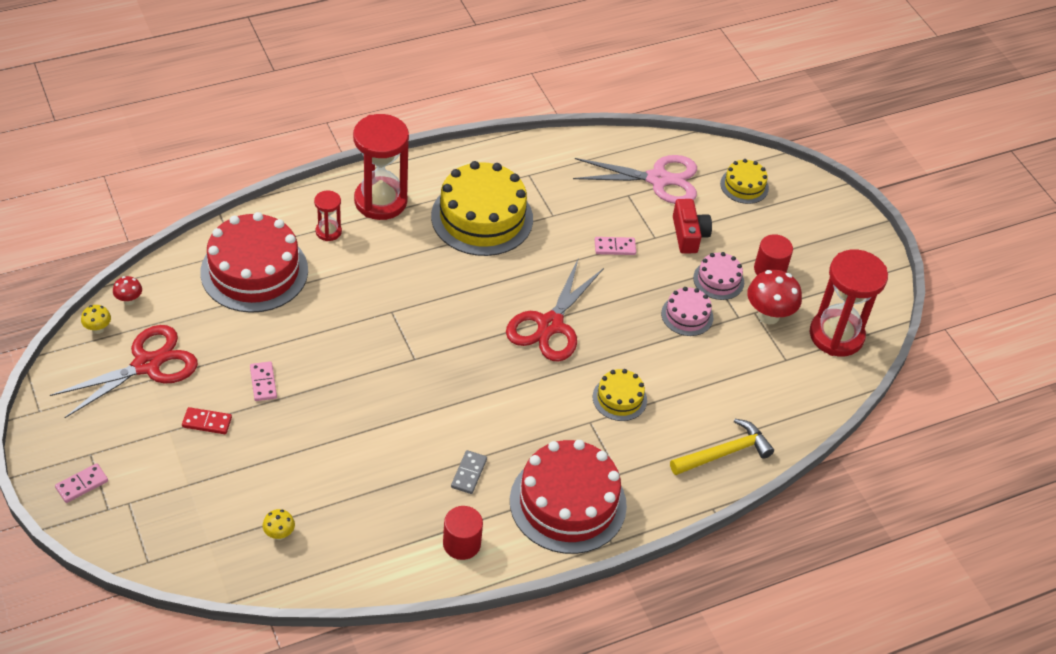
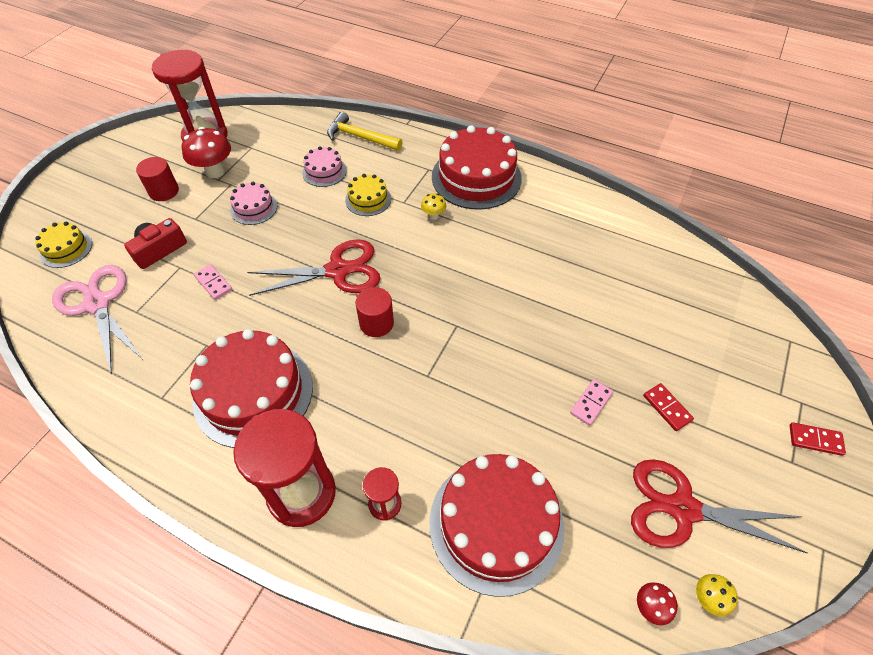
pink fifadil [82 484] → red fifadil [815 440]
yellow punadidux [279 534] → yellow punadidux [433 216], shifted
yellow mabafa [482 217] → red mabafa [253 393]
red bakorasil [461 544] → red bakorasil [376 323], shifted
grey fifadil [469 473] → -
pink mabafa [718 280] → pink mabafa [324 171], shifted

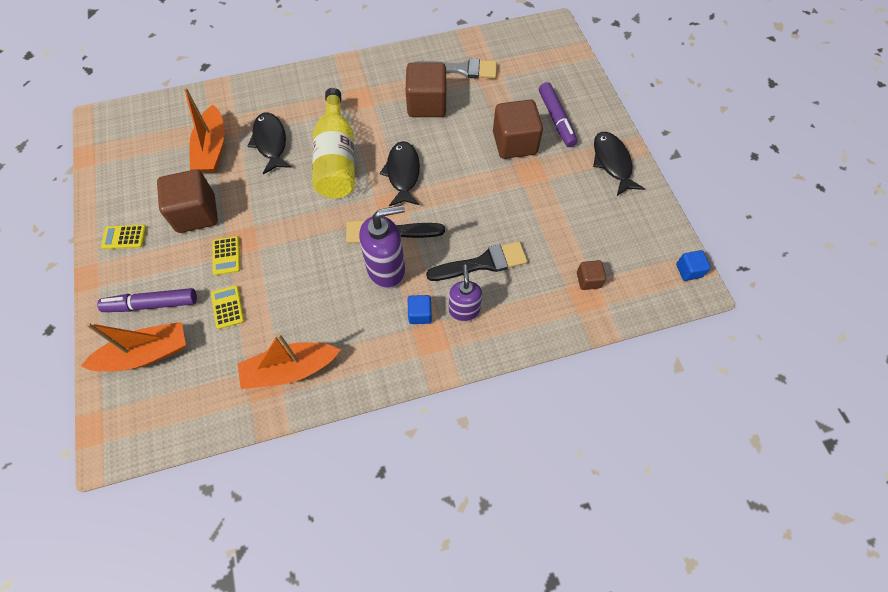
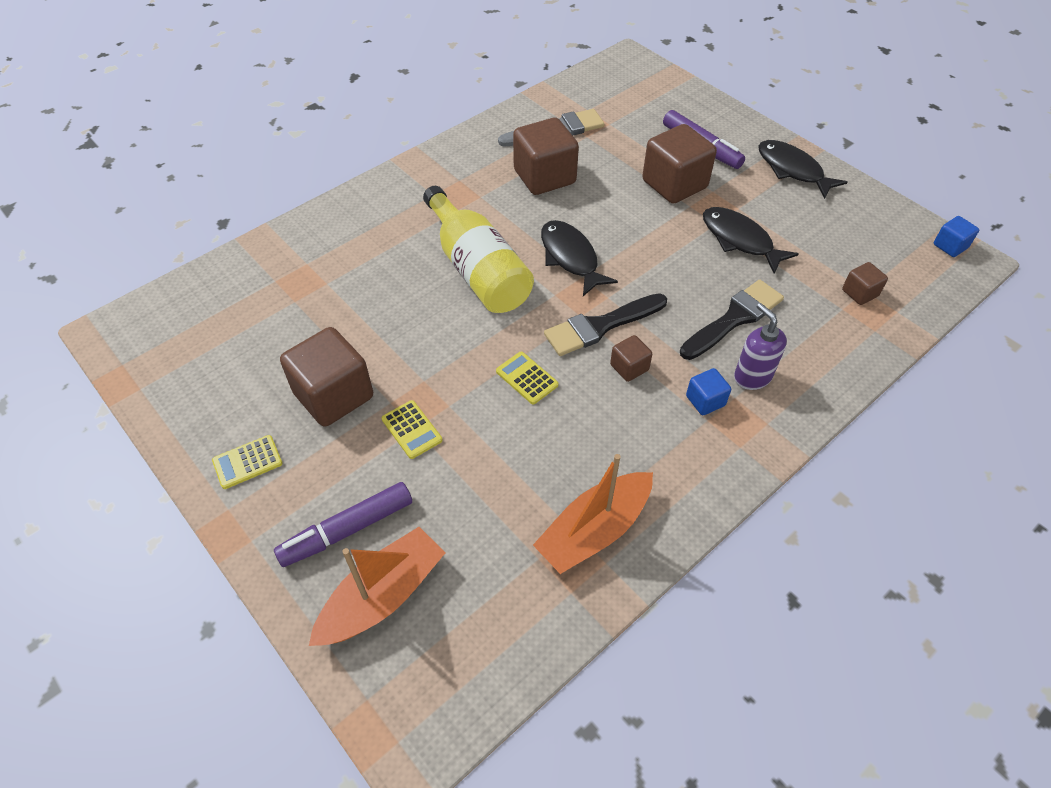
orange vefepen [212 149] → -
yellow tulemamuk [228 307] → yellow tulemamuk [527 378], shifted
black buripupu [271 142] → black buripupu [740 240], shifted
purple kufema [386 269] → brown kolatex [629 367]

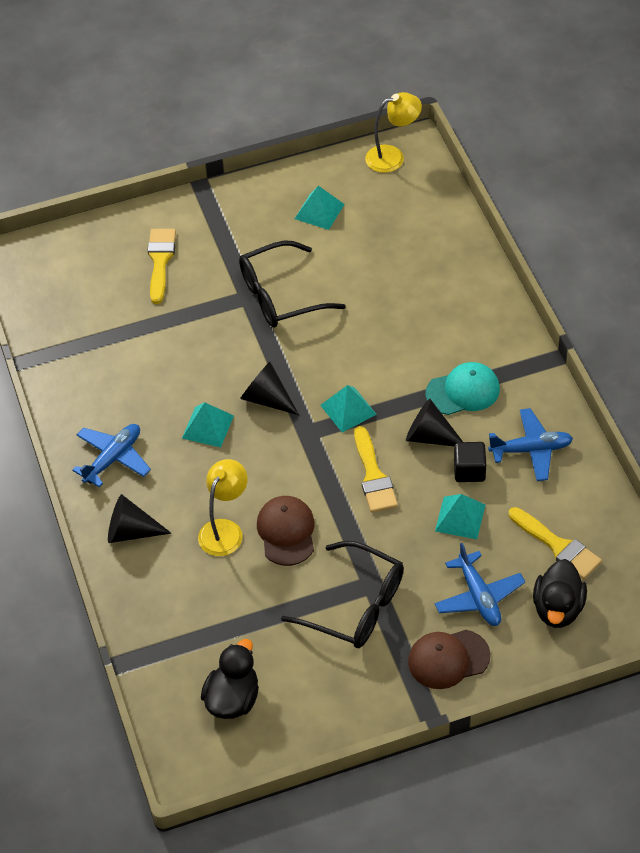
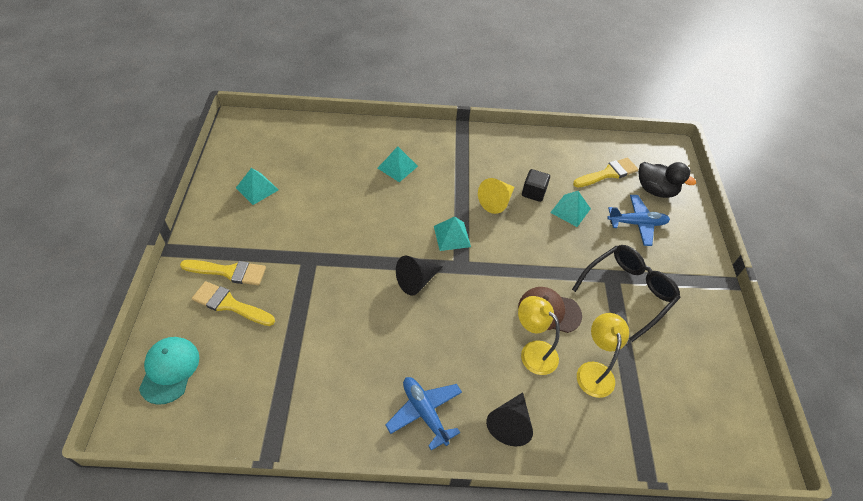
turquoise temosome [208 427] → turquoise temosome [397 167], shifted
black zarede [233 699] → -
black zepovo [280 295] → -
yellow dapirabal [373 476] → yellow dapirabal [229 272], shifted
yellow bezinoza [393 157] → yellow bezinoza [594 371], shifted
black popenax [430 436] → yellow popenax [496 201]
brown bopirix [448 659] → -
turquoise bopirix [463 391] → turquoise bopirix [169 370], shifted
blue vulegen [531 450] → -

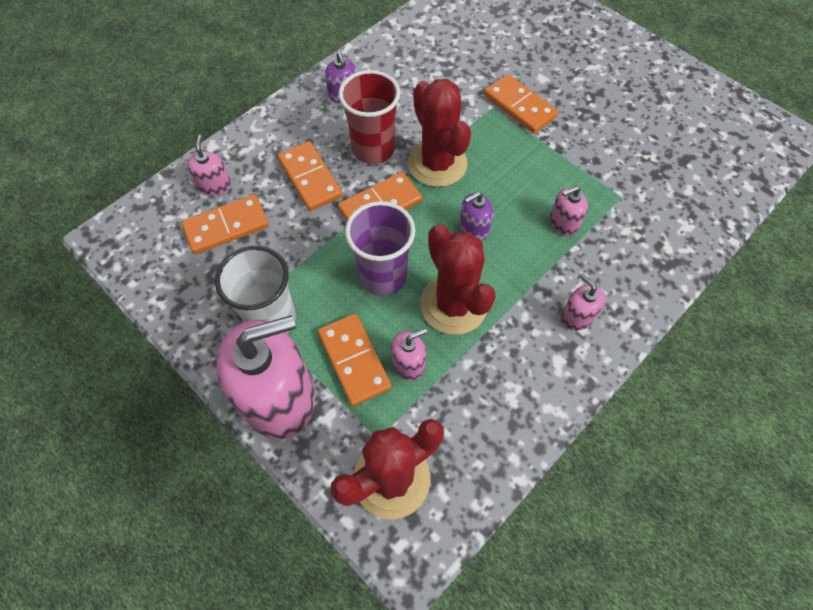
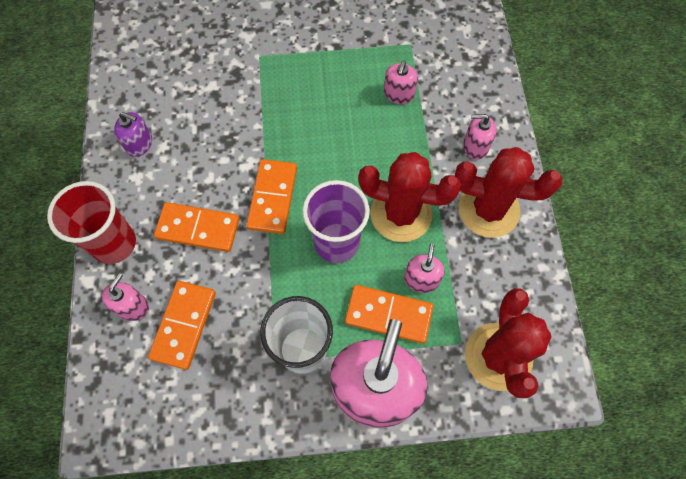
pink kufema [215 185] → pink kufema [132 306], 75 degrees clockwise
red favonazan [373 149] → red favonazan [114 243], shifted
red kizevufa [437 163] → red kizevufa [488 209], shifted
purple kufema [474 228] → -
orange fifadil [519 106] → -

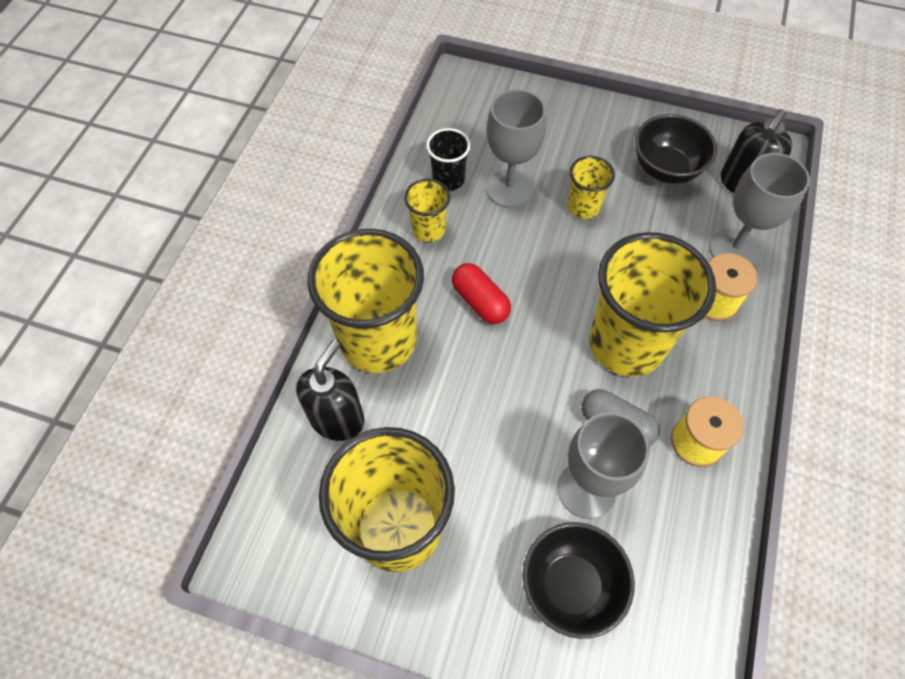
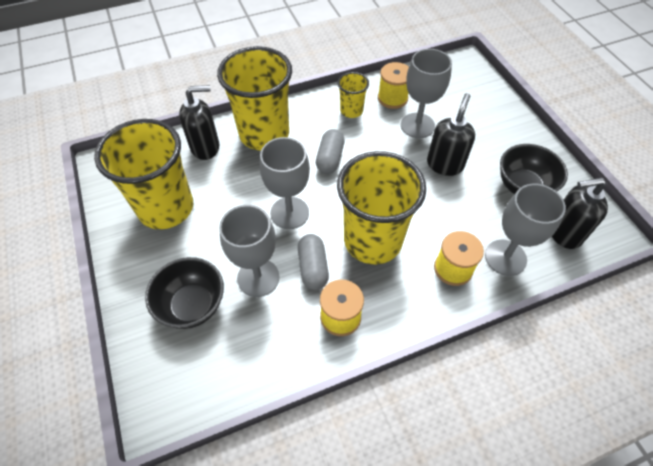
black favonazan [448 180] → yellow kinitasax [392 98]
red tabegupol [480 301] → grey tabegupol [330 159]
yellow favonazan [583 207] → black kufema [445 164]
- → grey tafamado [289 213]

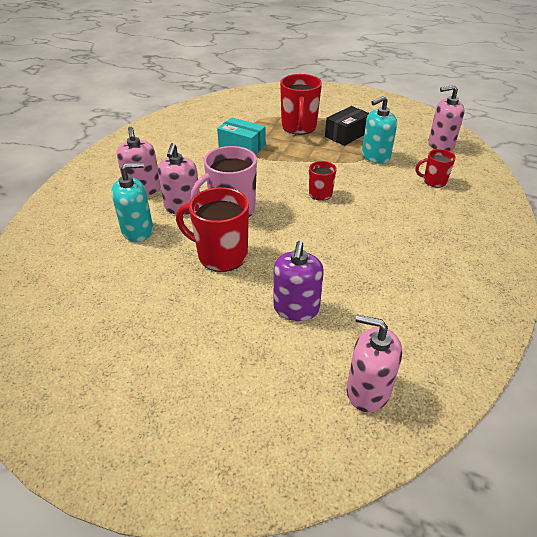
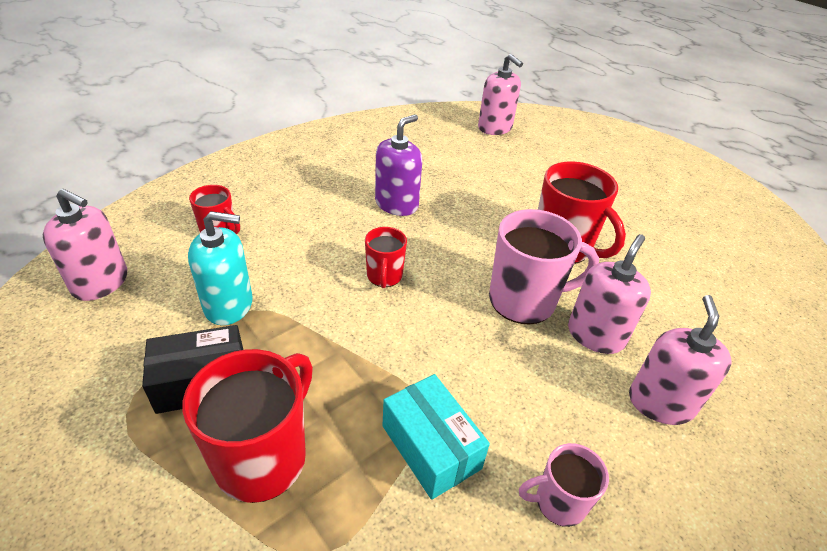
turquoise kufema [138 231] → -
purple kufema [296 308] → purple kufema [396 204], shifted
- → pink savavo [558 502]

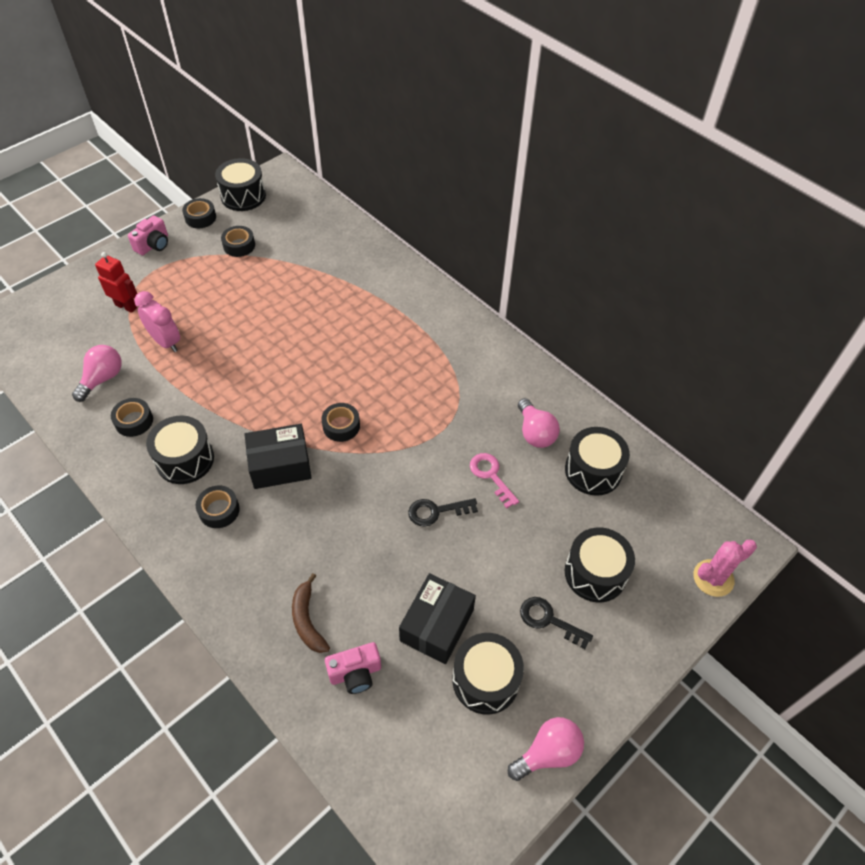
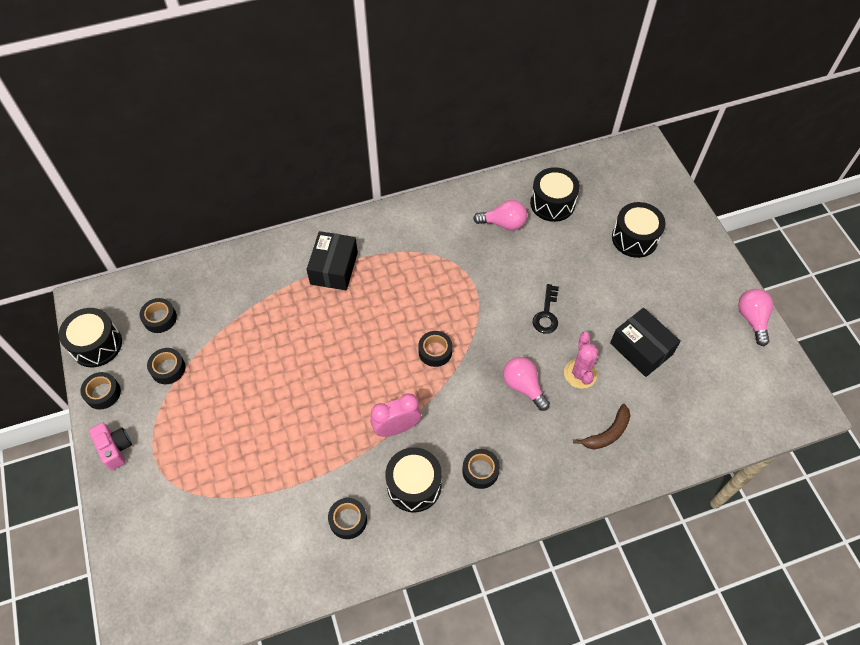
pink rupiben [102 379] → pink rupiben [523 386], shifted
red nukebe [126 306] → -
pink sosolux [166 342] → pink sosolux [396 428], shifted
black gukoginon [280 465] → black gukoginon [334 268], shifted
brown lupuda [307 620] → brown lupuda [607 433], 45 degrees counterclockwise
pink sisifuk [355 673] → -
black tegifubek [485 680] → -
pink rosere [491 476] → -
black rosere [548 620] → -
pink kizevufa [713 578] → pink kizevufa [580 374], shifted
- → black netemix [160 318]

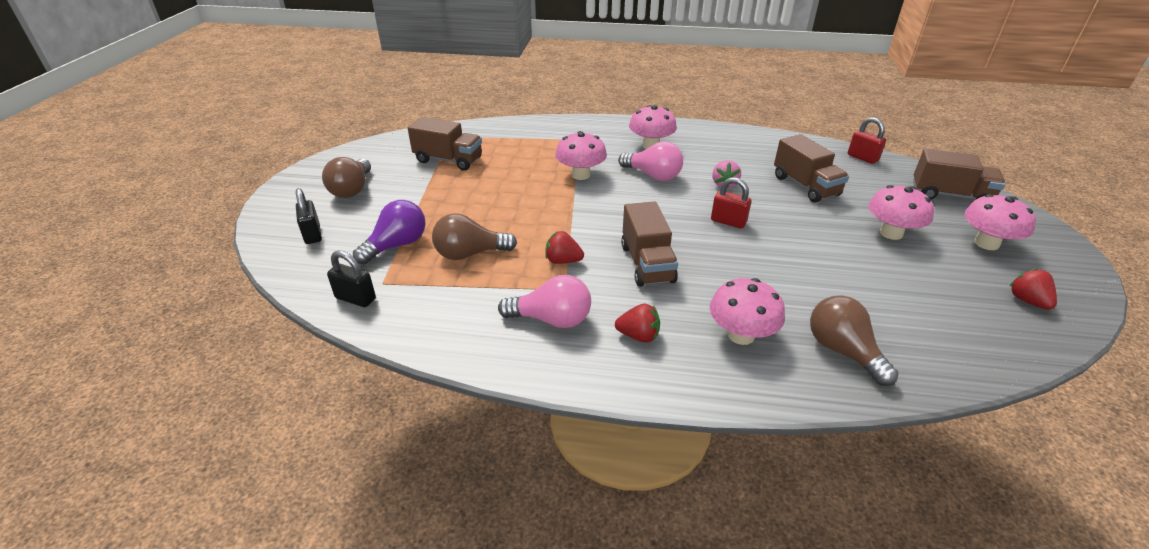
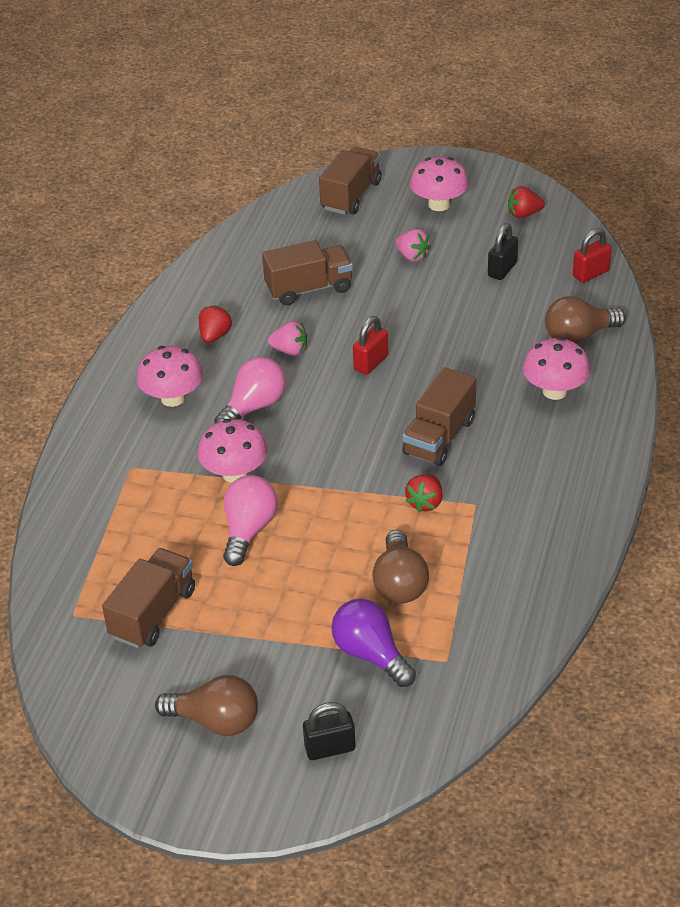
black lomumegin [355 298] → black lomumegin [502 269], shifted
pink rupiben [552 319] → pink rupiben [248 530], shifted
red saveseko [638 336] → red saveseko [215 336], shifted
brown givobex [647 263] → brown givobex [439 437], 120 degrees clockwise
red lomumegin [862 158] → red lomumegin [591 274], shifted
pink punadidux [891 233] → pink saveseko [412 256]

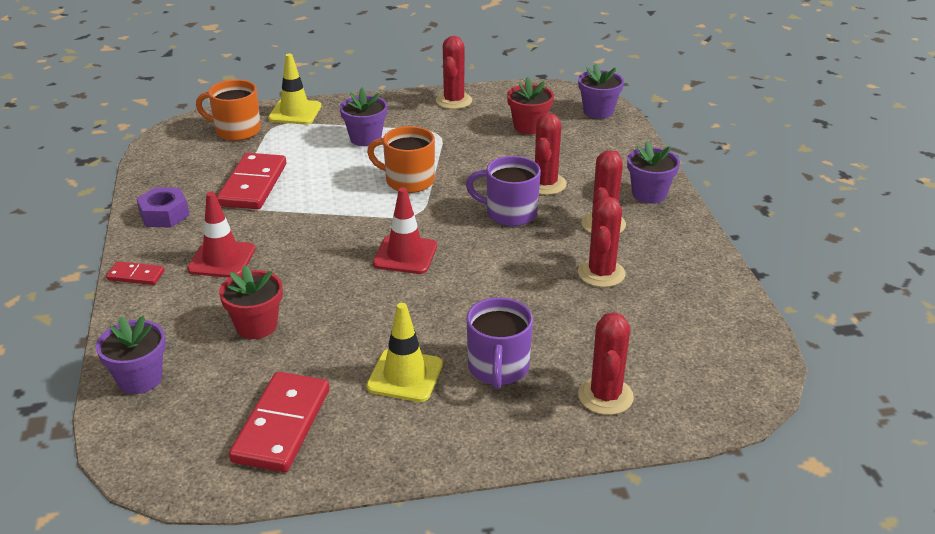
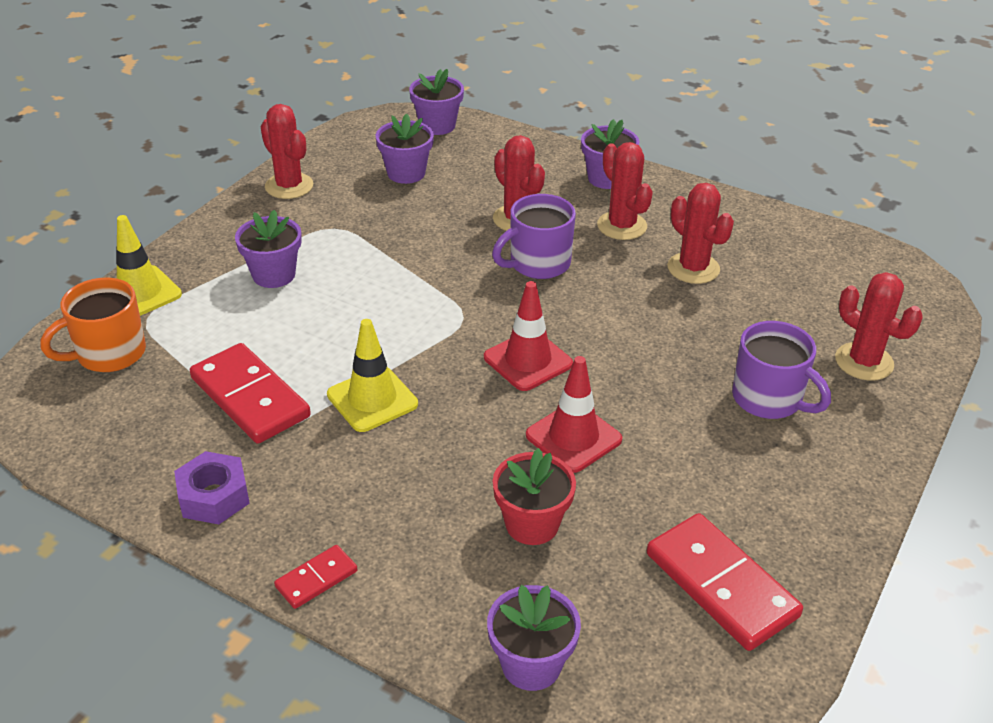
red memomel [222 259] → red memomel [573 437], shifted
yellow memomel [405 376] → yellow memomel [372 399], shifted
orange savavo [408 181] → -
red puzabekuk [529 127] → purple puzabekuk [406 173]

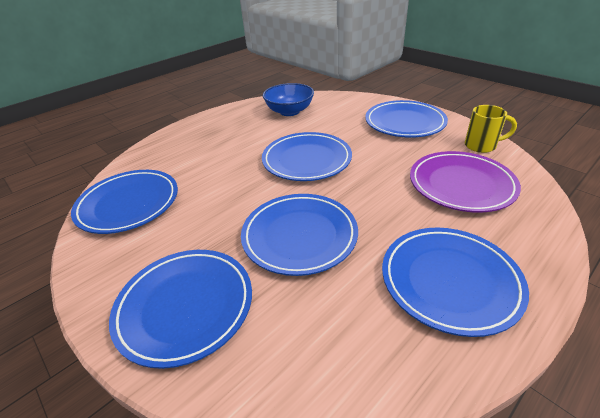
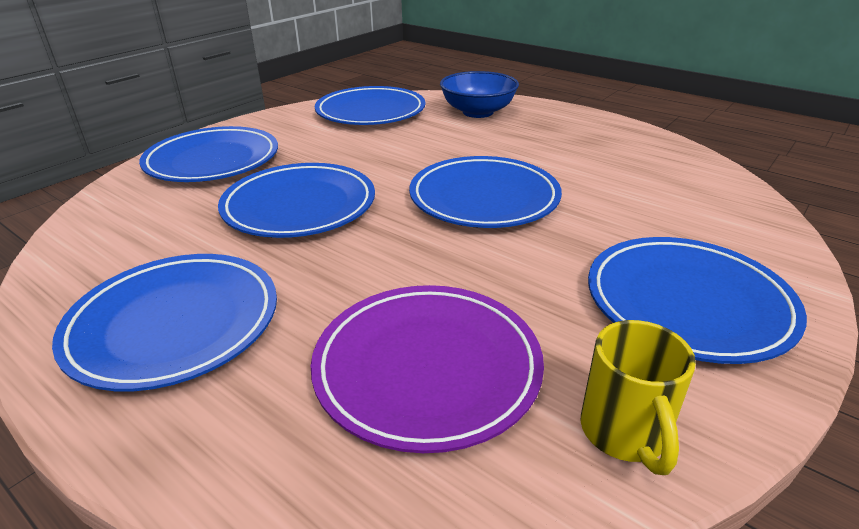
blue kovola [289 111] → blue kovola [478 112], shifted

